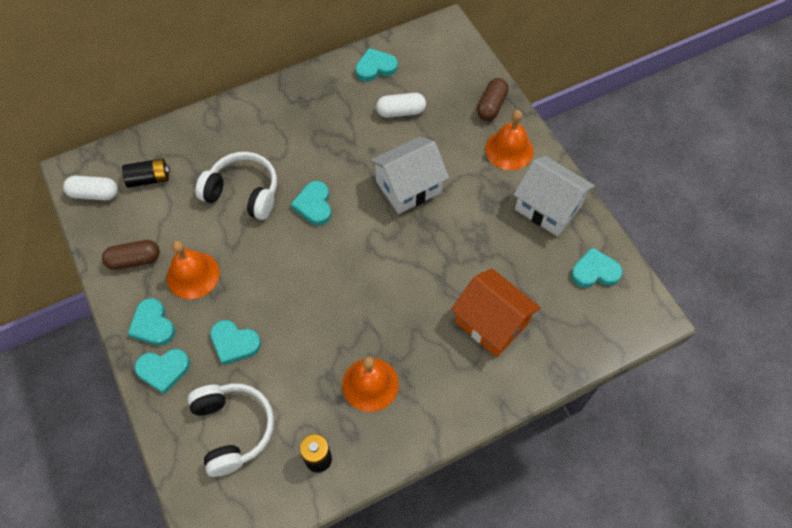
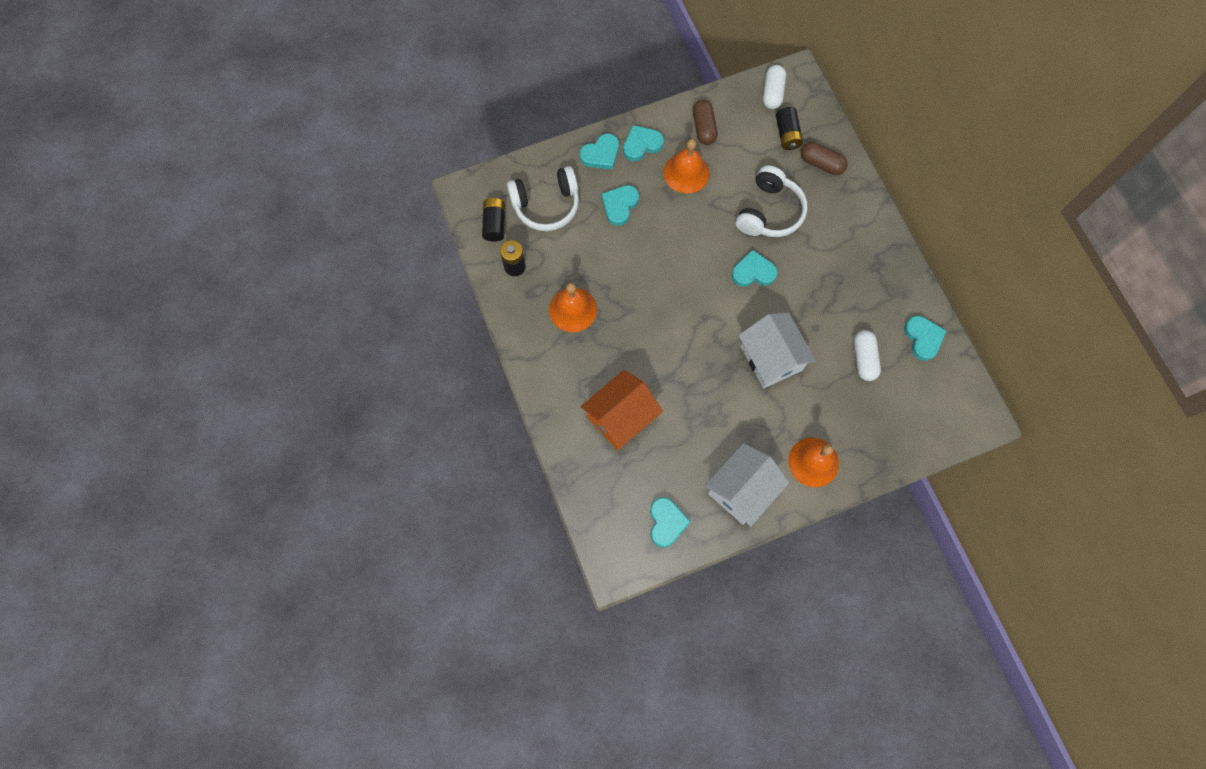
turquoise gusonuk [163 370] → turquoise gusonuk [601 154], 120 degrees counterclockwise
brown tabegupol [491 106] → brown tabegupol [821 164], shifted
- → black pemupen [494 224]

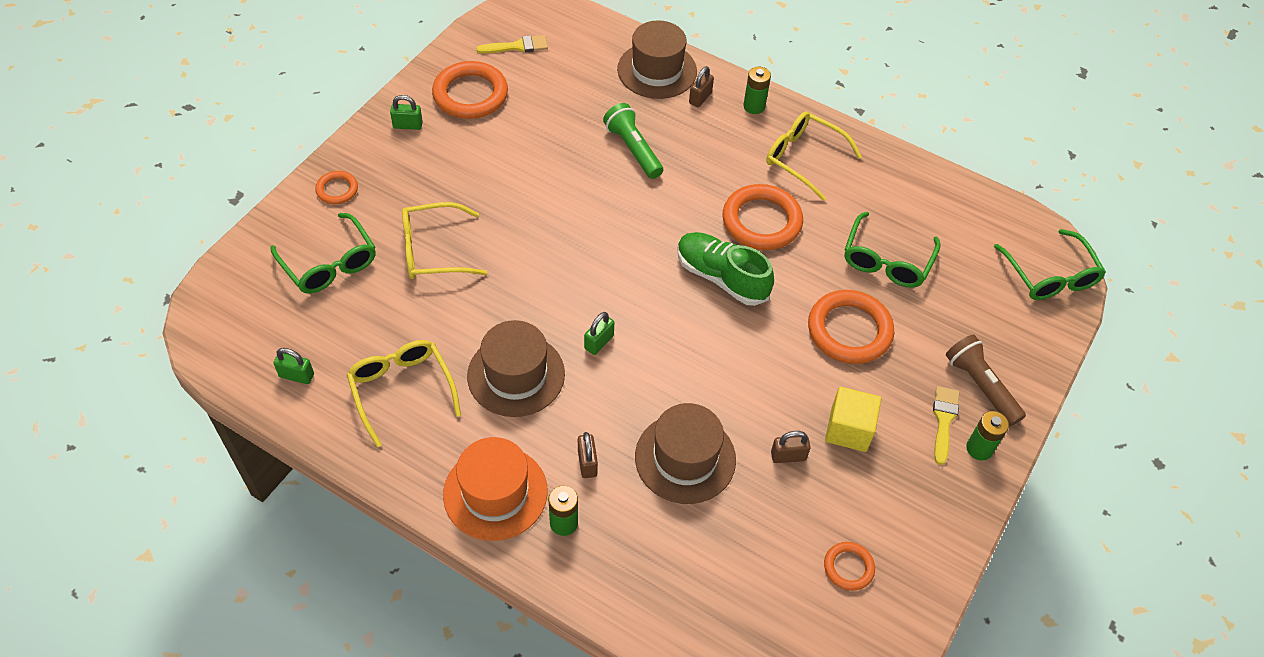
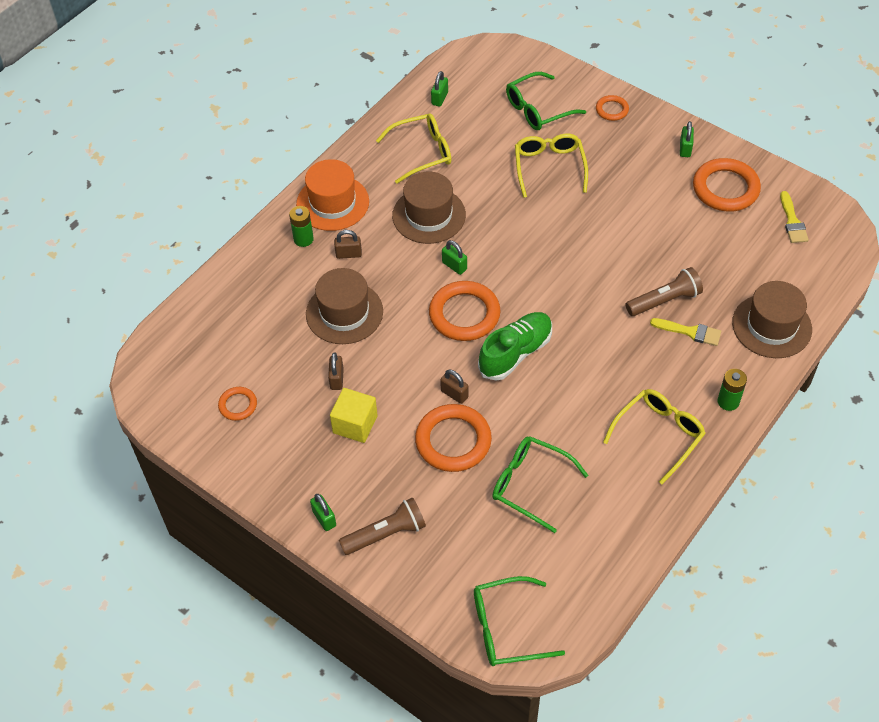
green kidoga [633 149] → brown kidoga [664 300]
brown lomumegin [700 98] → brown lomumegin [454 394], shifted
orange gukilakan [761 221] → orange gukilakan [464 314], shifted
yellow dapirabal [944 420] → yellow dapirabal [690 332], shifted
green pemupen [979 449] → green lomumegin [324 518]

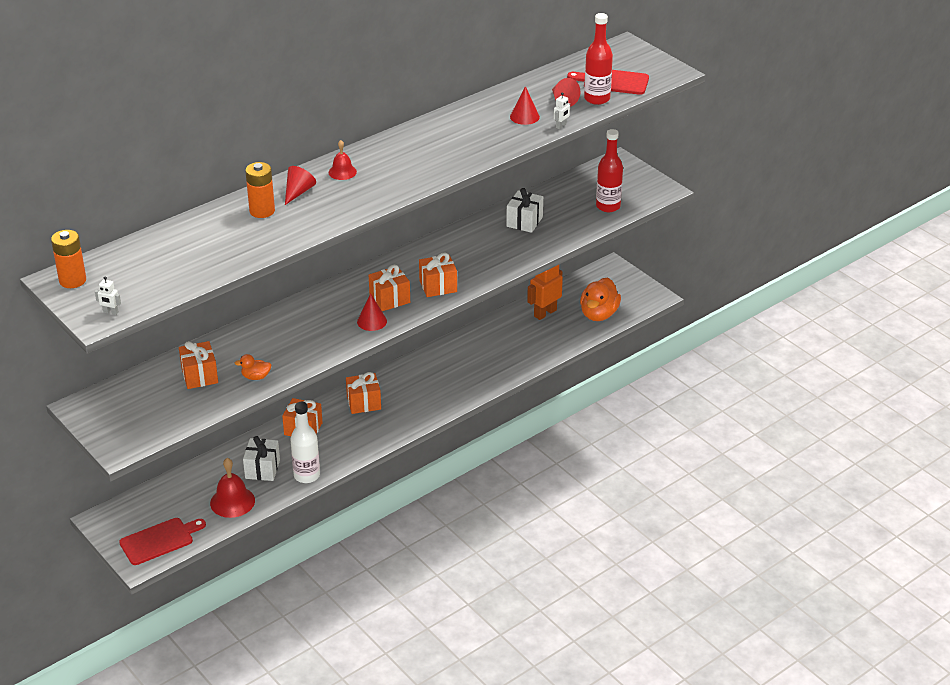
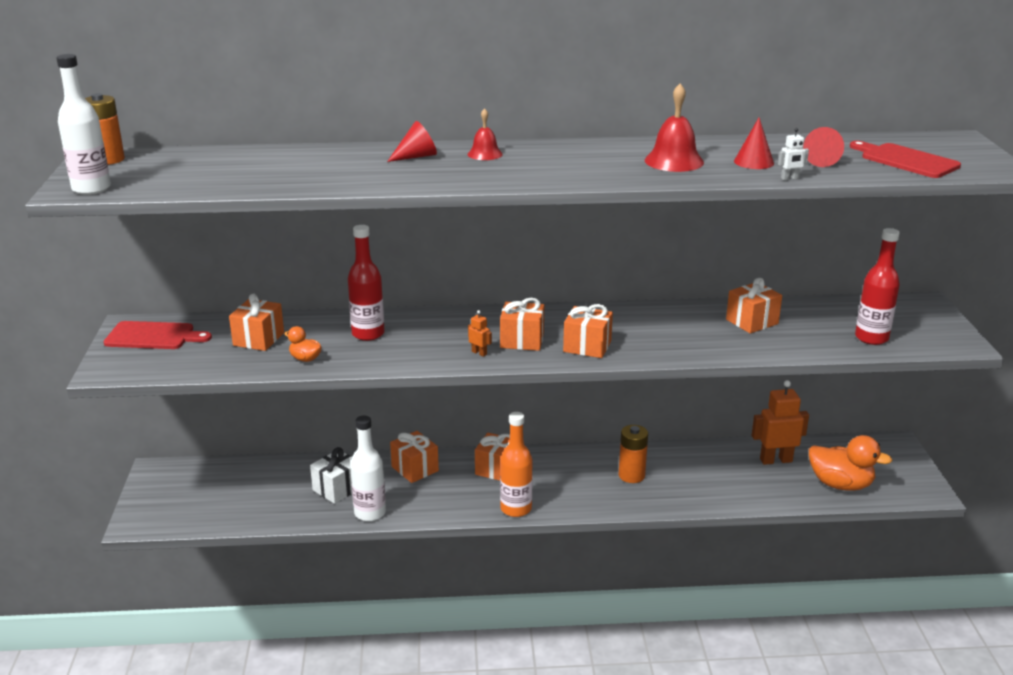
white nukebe [110 312] → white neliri [91 189]
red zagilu [159 540] → red zagilu [153 336], shifted
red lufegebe [232 501] → red lufegebe [674 161], shifted
orange pemupen [262 211] → orange pemupen [631 475], shifted
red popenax [372 321] → orange nukebe [479 353]
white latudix [524 222] → orange latudix [752 321]
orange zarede [598 314] → orange zarede [840 484], 120 degrees counterclockwise
red neliri [597 99] → red neliri [368 334], shifted
- → orange neliri [516 509]

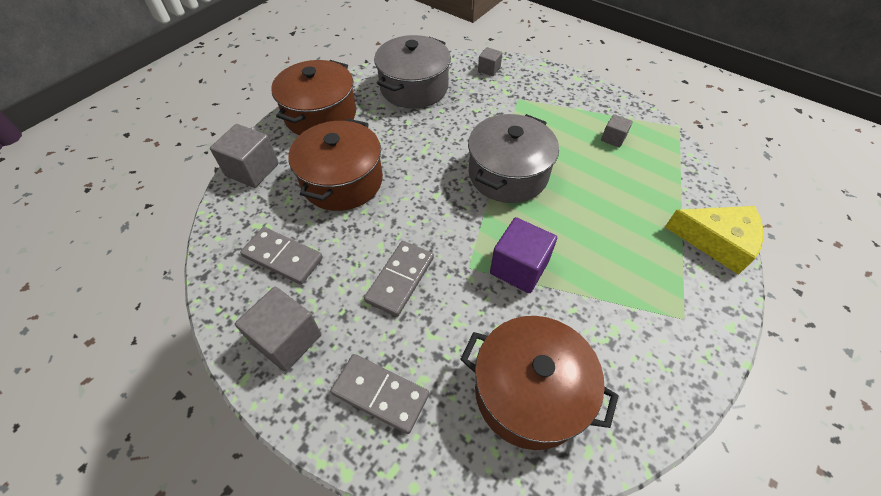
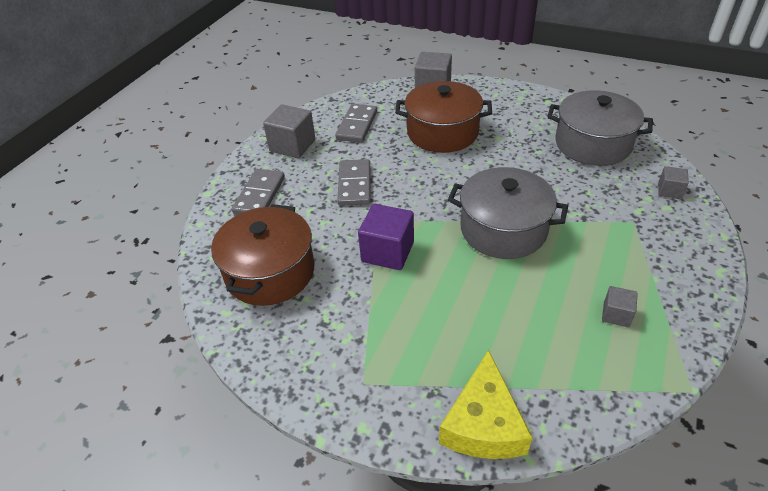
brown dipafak [320 115] → -
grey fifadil [400 279] → grey fifadil [354 184], 75 degrees clockwise

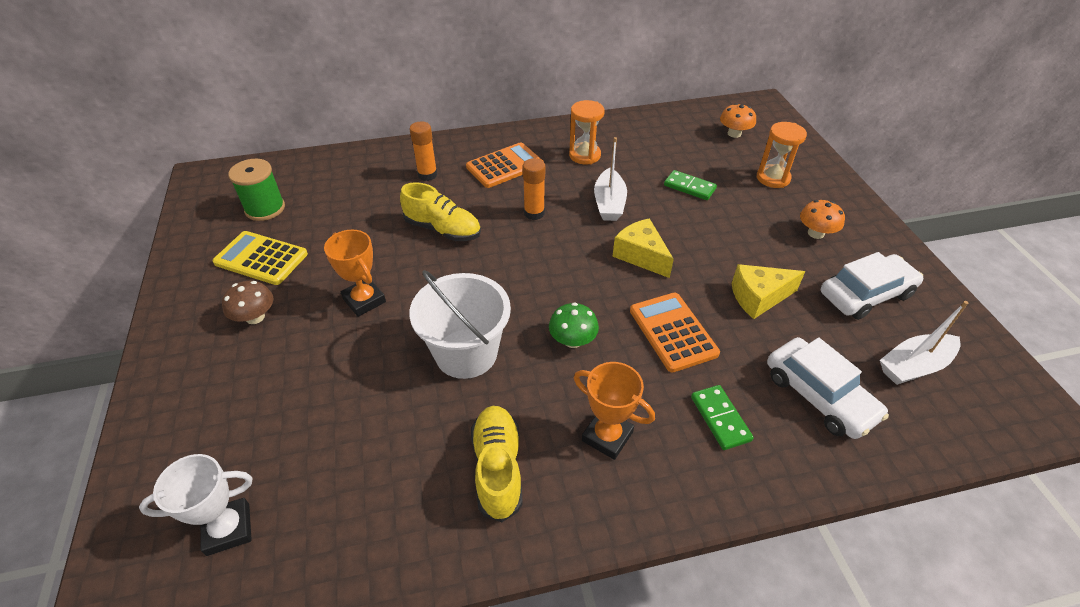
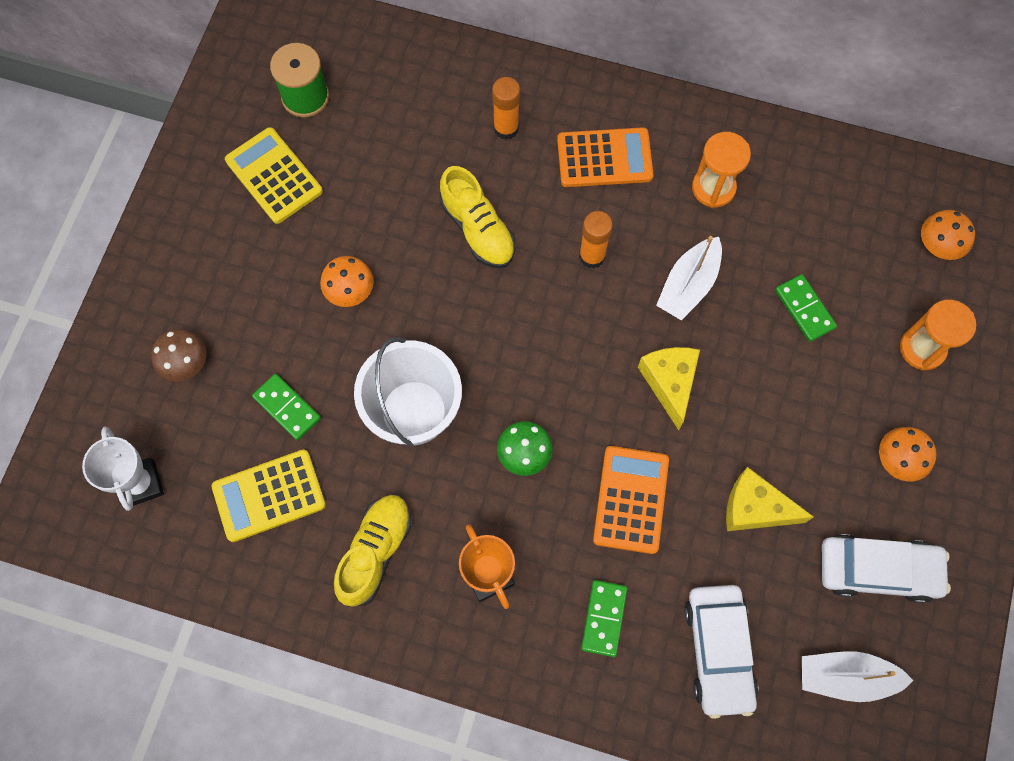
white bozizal [228 529] → white bozizal [141 483], 60 degrees clockwise
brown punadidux [255 317] → brown punadidux [185 363], shifted
orange bozizal [364 300] → orange punadidux [350 291]
- → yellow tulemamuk [269 495]
- → green fifadil [287 408]

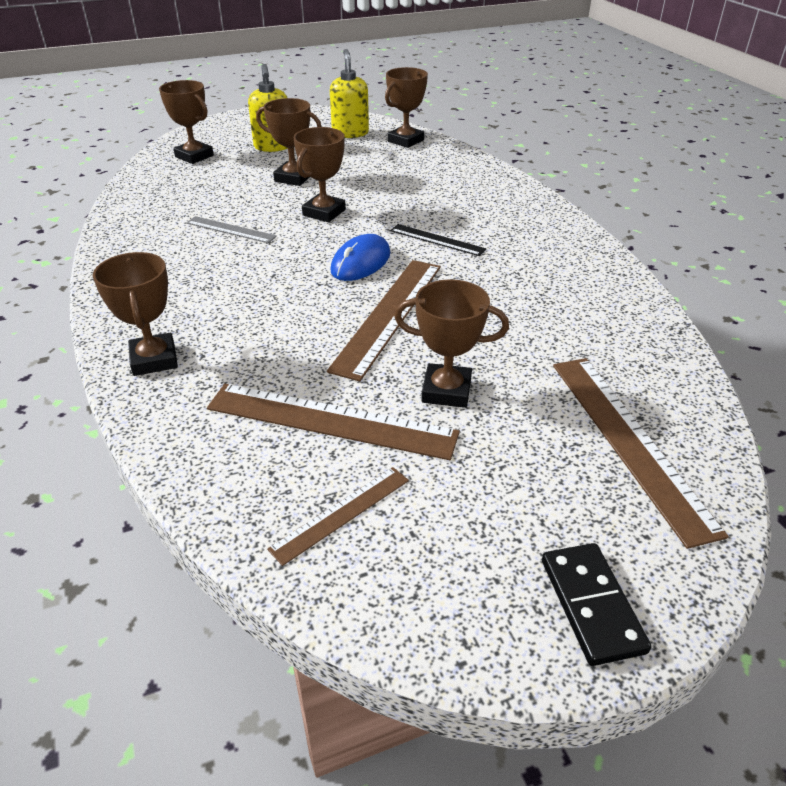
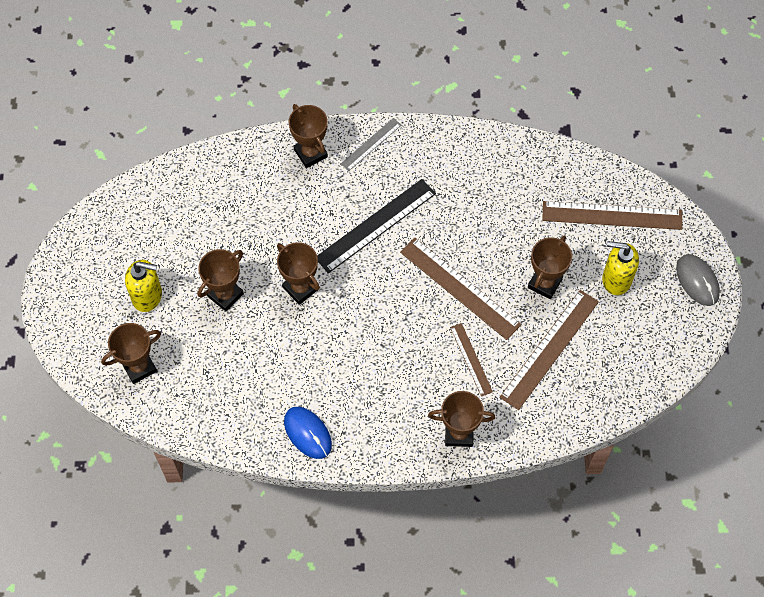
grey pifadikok [231 229] → grey pifadikok [371 144], shifted
brown pifadikok [341 513] → brown pifadikok [471 359], shifted
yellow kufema [350 133] → yellow kufema [616 279], shifted
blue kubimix [361 262] → blue kubimix [307 433], shifted
brown bozizal [405 141] → brown bozizal [310 153], shifted
black pifadikok [437 240] → black pifadikok [375 225], x1.82
black fifadil [592 605] → grey kubimix [697 281]

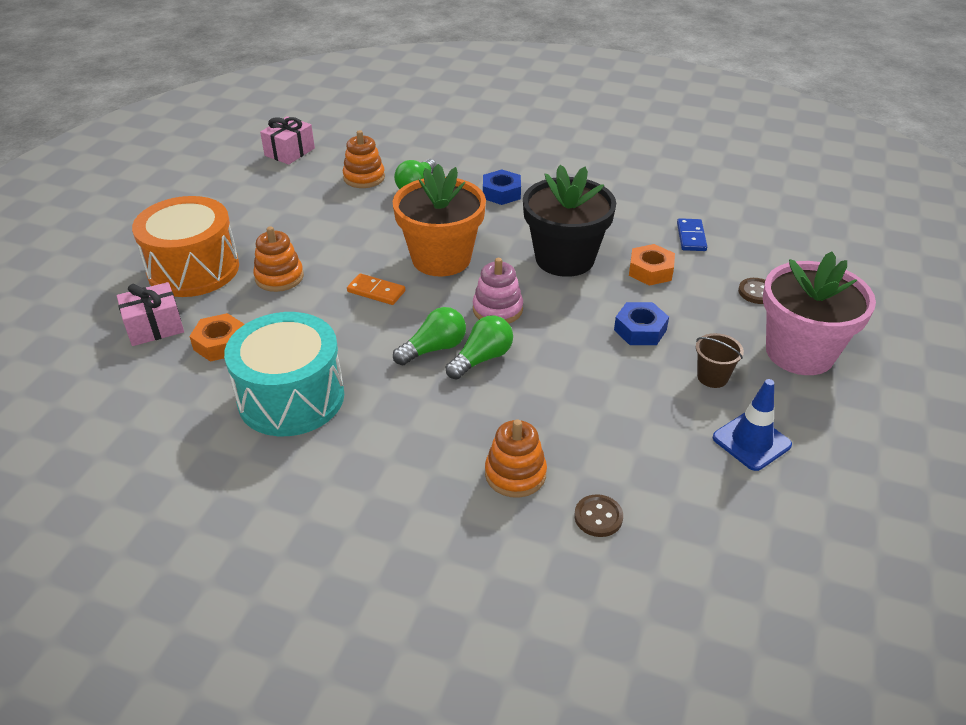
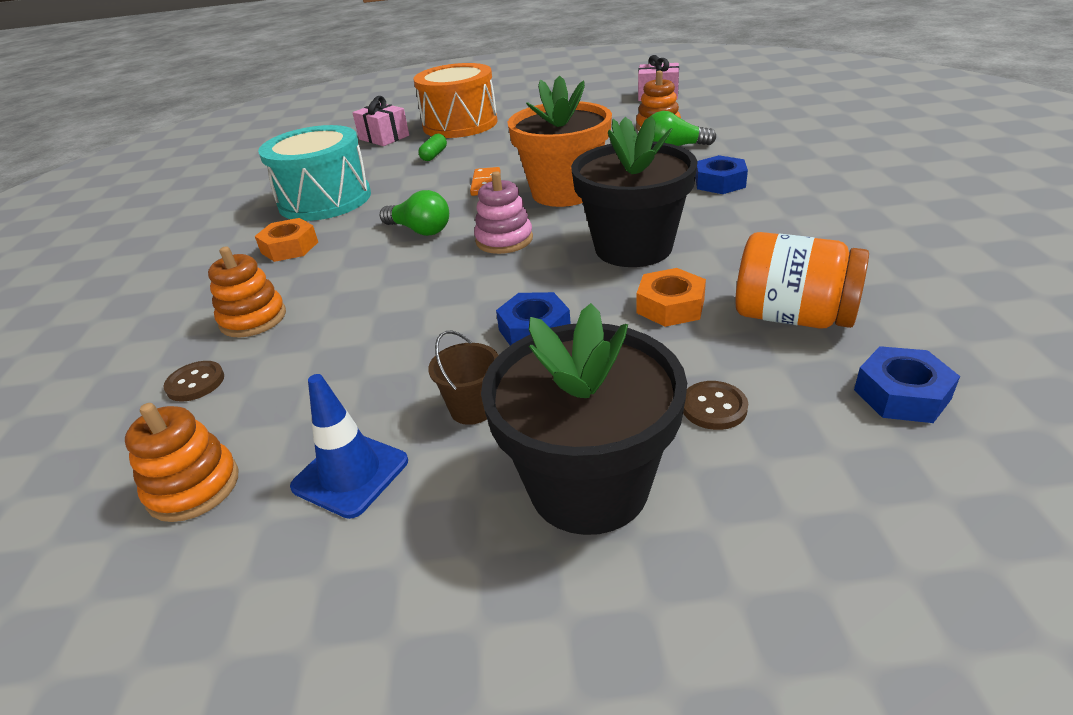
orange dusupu [220 343] → orange dusupu [289 247], shifted
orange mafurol [279 277] → orange mafurol [193 487], shifted
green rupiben [482 358] → -
blue fifadil [691 237] → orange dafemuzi [792 317]
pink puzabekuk [799 352] → black puzabekuk [588 486]
- → green tabegupol [434 155]
- → blue dusupu [902 394]

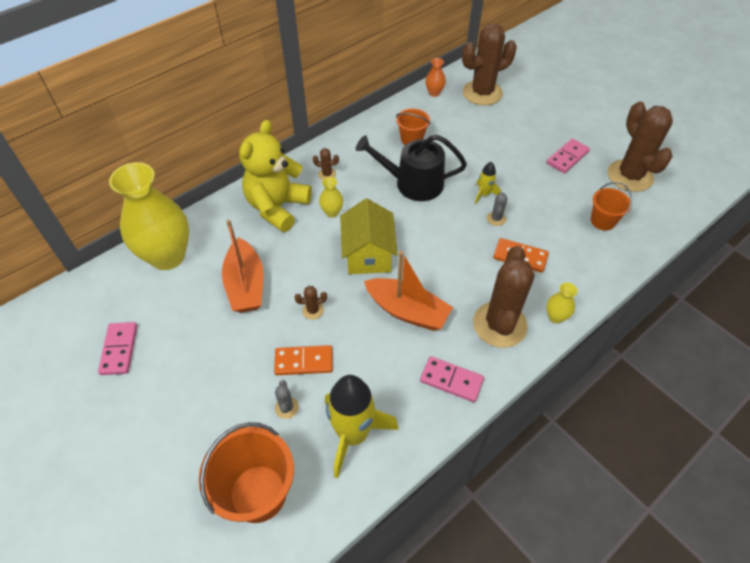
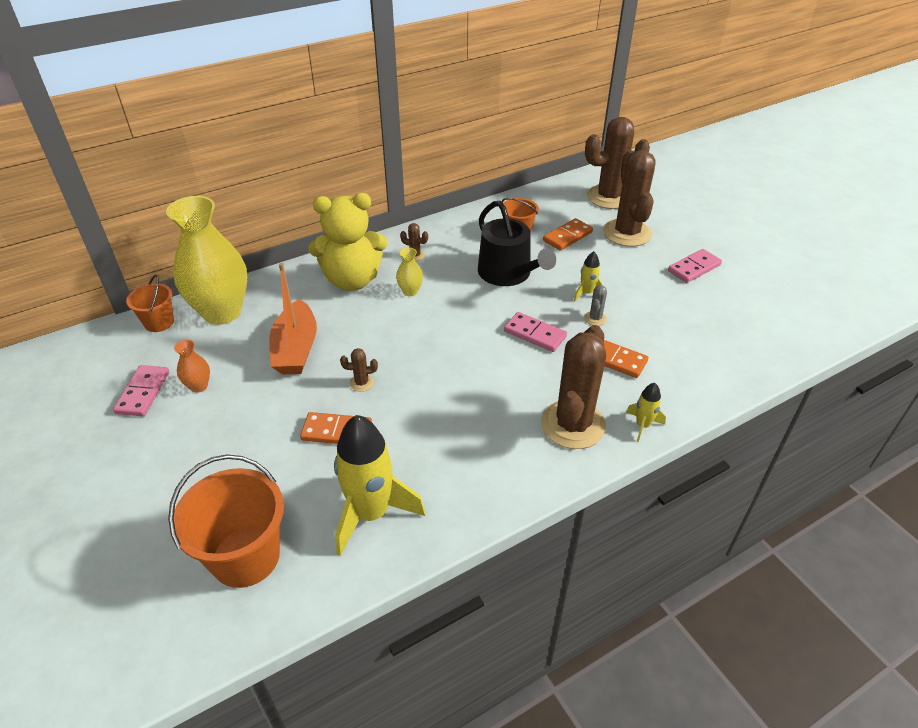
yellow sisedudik [277 207] → yellow sisedudik [352 280], 135 degrees counterclockwise
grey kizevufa [286 408] → -
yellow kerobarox [368 254] → -
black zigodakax [413 183] → black zigodakax [508 274], 135 degrees counterclockwise
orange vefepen [407 311] → -
pink fifadil [451 380] → pink fifadil [534 334], shifted
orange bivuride [434 93] → orange bivuride [199 386], shifted
yellow bivuride [555 317] → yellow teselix [642 425]
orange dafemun [603 221] → orange dafemun [159 322], shifted
brown kizevufa [630 176] → brown kizevufa [627 233], shifted
- → orange fifadil [567 236]

